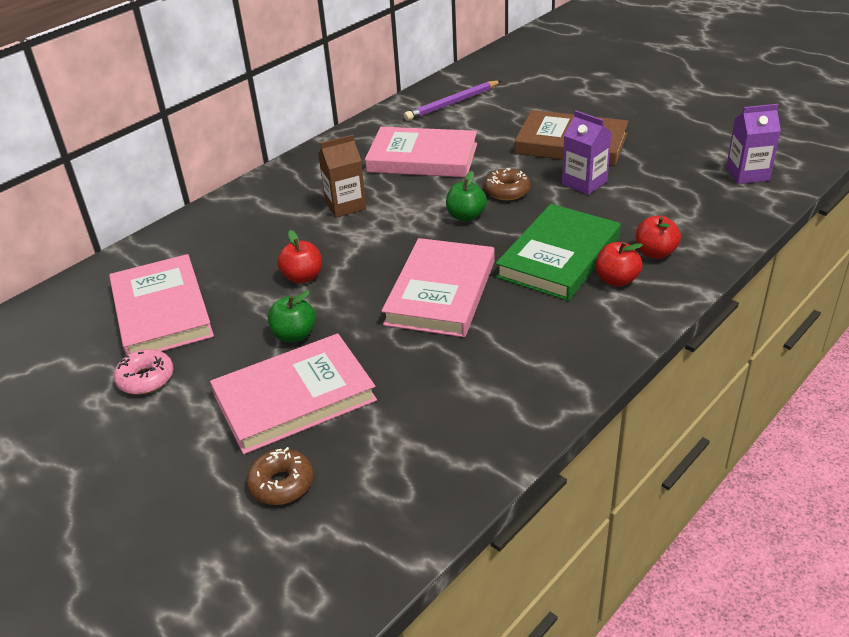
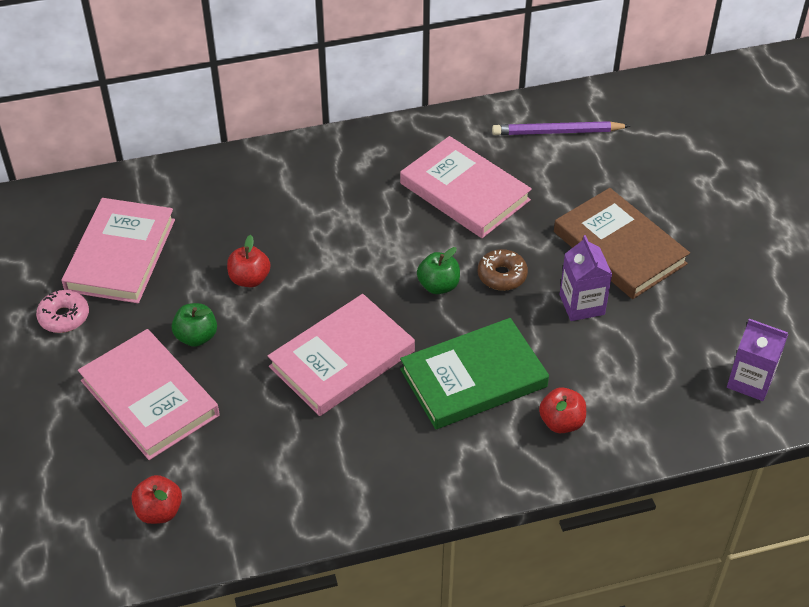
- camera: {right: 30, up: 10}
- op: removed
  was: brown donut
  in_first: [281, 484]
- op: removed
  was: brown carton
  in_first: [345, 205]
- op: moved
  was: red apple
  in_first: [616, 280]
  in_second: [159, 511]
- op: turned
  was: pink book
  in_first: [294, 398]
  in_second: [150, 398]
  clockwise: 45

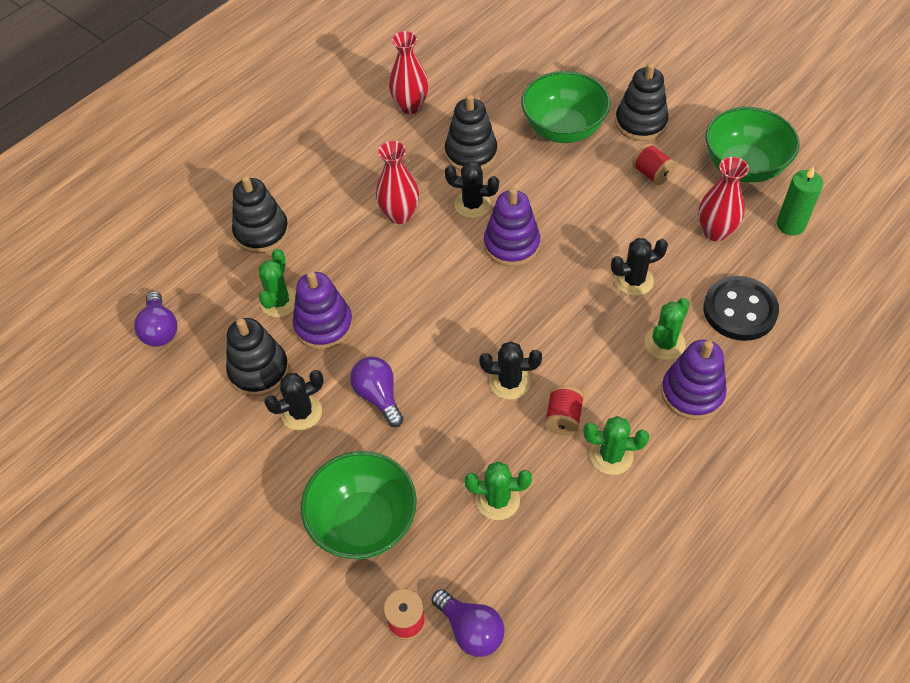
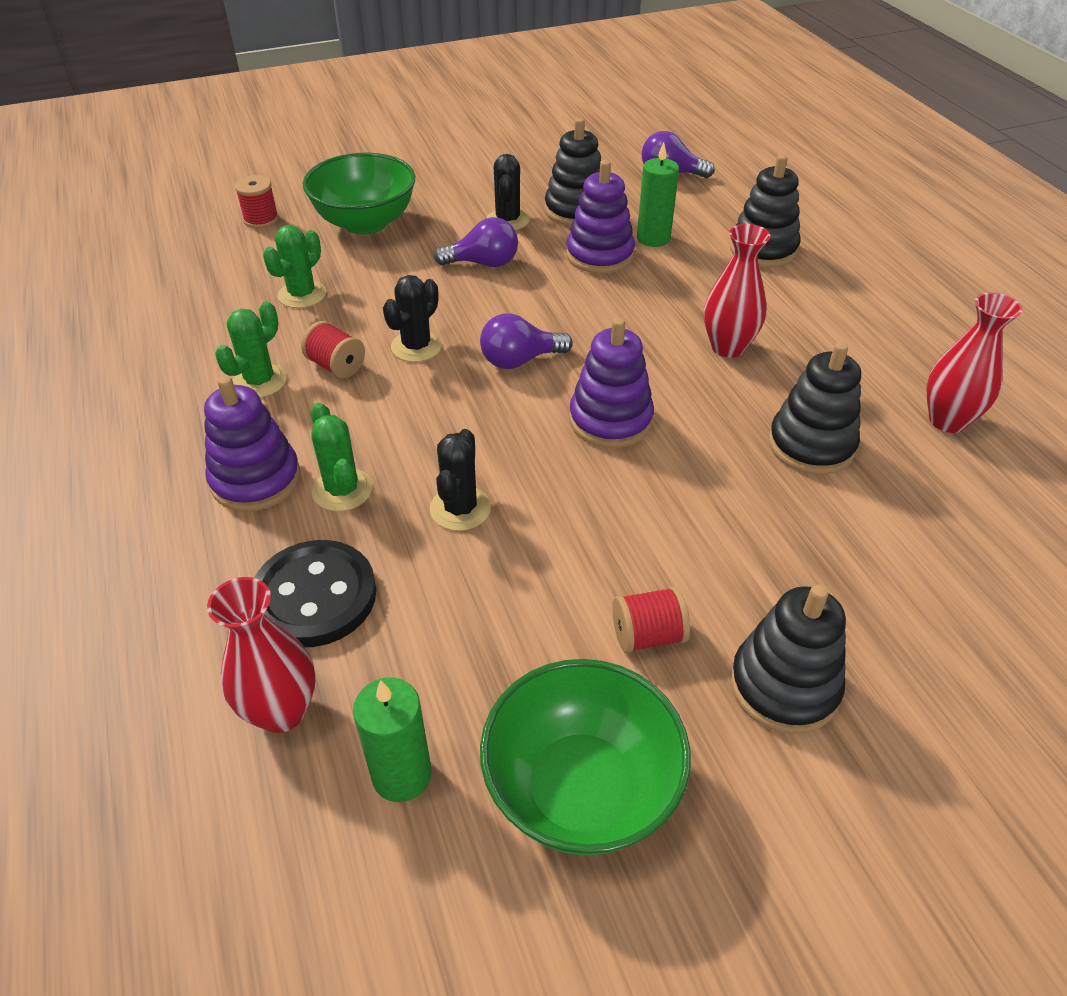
- camera: {right: 115, up: -10}
- op: removed
  was: black cactus
  in_first: [472, 205]
- op: removed
  was: green bowl
  in_first: [563, 129]
- op: moved
  was: purple light bulb
  in_first: [471, 630]
  in_second: [519, 360]
- op: moved
  was: red vase
  in_first: [715, 232]
  in_second: [282, 711]
- op: replaced
  was: green cactus
  now: green candle
  in_first: [279, 302]
  in_second: [653, 238]

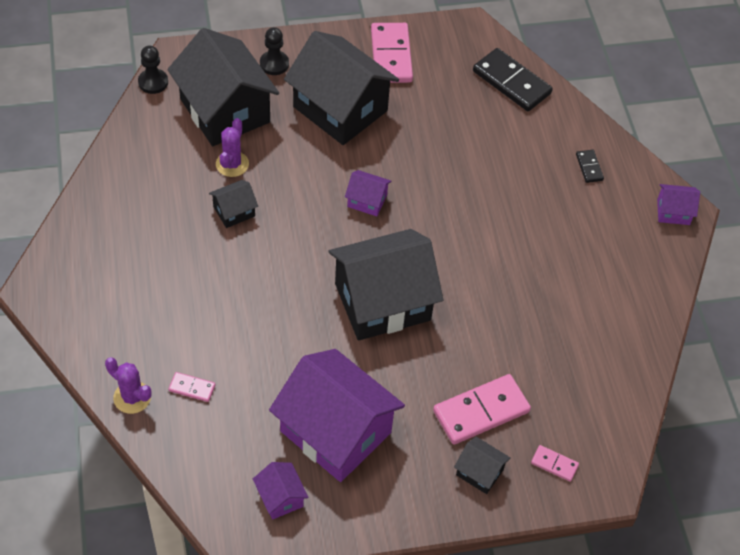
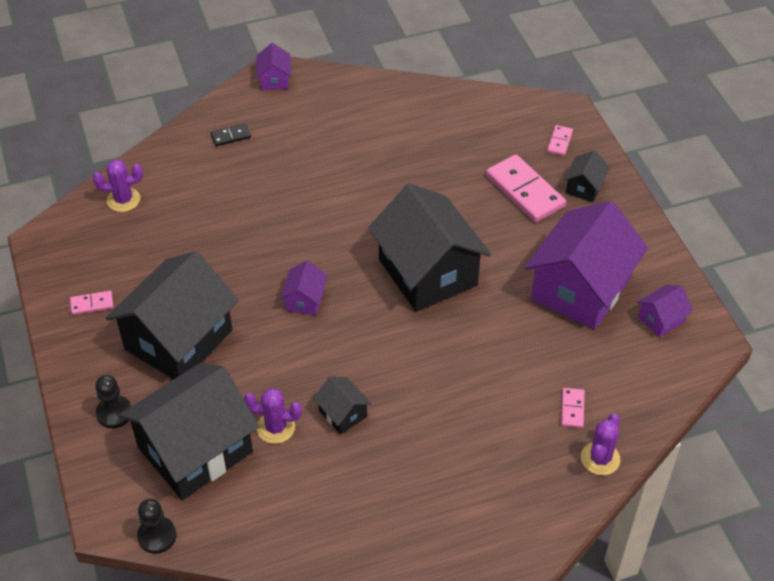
- camera: {right: -95, up: -5}
- op: replaced
  was: black domino
  now: purple cactus
  in_first: [511, 82]
  in_second: [123, 200]
- op: resized
  was: pink domino
  in_first: [391, 55]
  in_second: [92, 304]
  ratio: 0.48

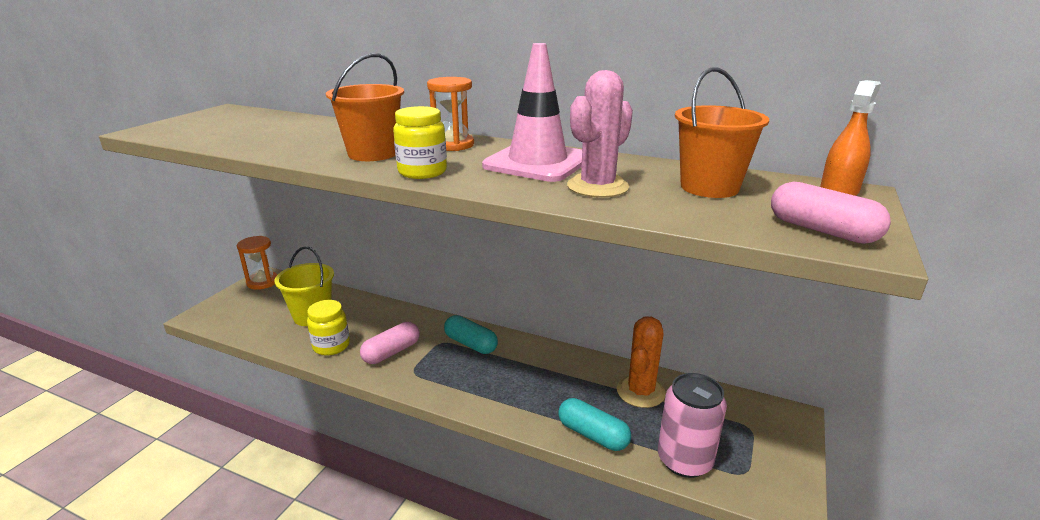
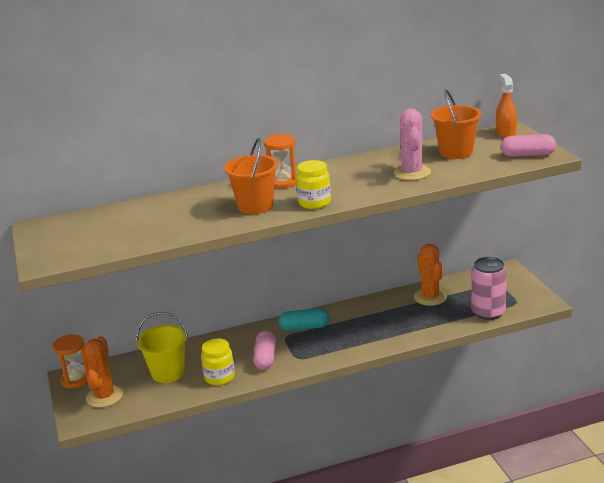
- camera: {right: -40, up: 0}
- op: removed
  was: pink traffic cone
  in_first: [537, 162]
- op: removed
  was: turquoise capsule
  in_first: [592, 435]
- op: added
  now: orange cactus
  in_second: [104, 396]

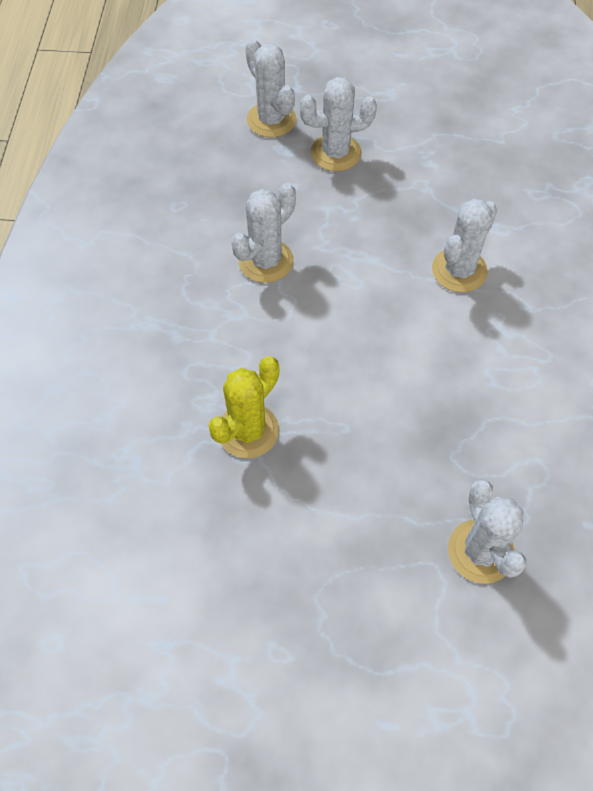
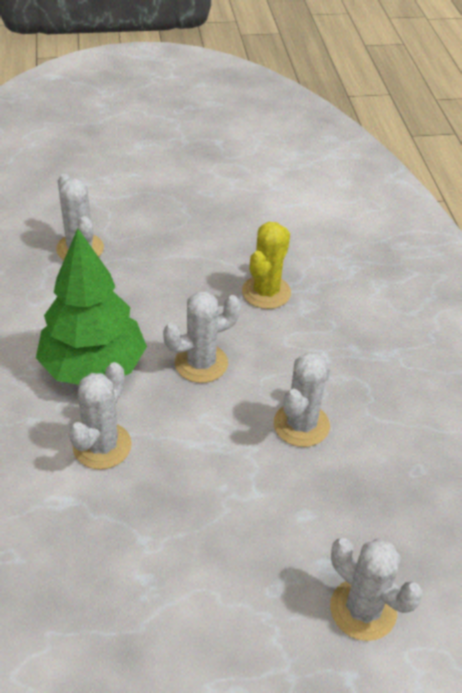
- camera: {right: 165, up: -15}
- op: added
  now: green tree
  in_second: [94, 367]
- op: moved
  was: white cactus
  in_first: [335, 153]
  in_second: [201, 363]

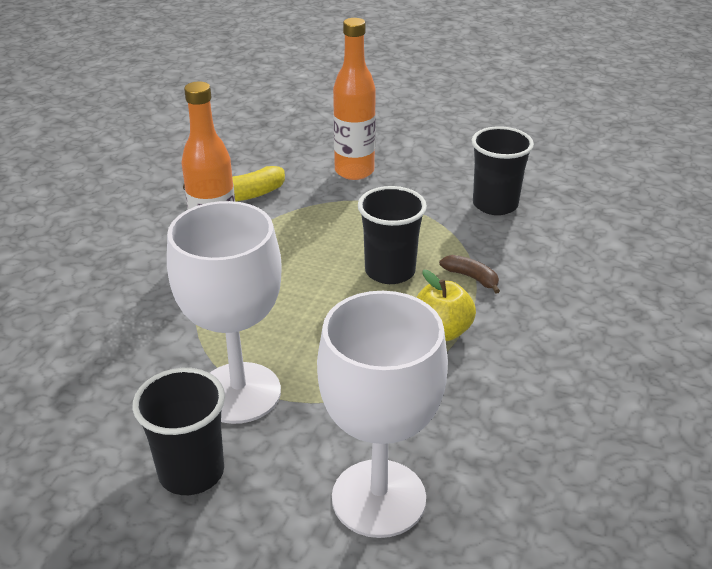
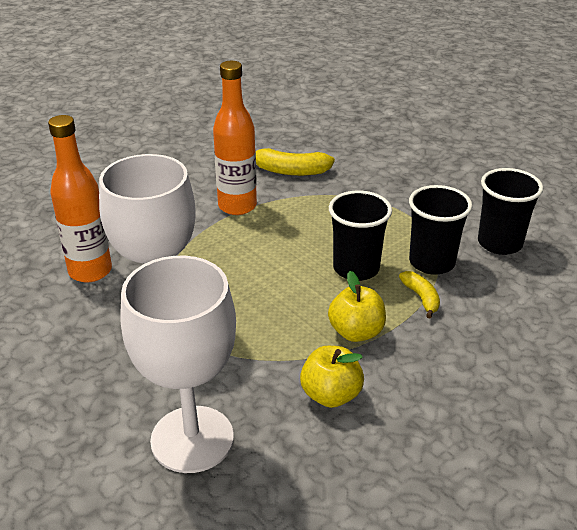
- camera: {right: 30, up: 0}
- op: added
  now: yellow apple
  in_second: [331, 395]
- op: moved
  was: black cup
  in_first: [191, 472]
  in_second: [432, 262]
- op: moved
  was: orange bottle
  in_first: [354, 171]
  in_second: [90, 271]
- op: recoloured
  was: brown banana
  now: yellow banana
  in_first: [471, 278]
  in_second: [421, 298]

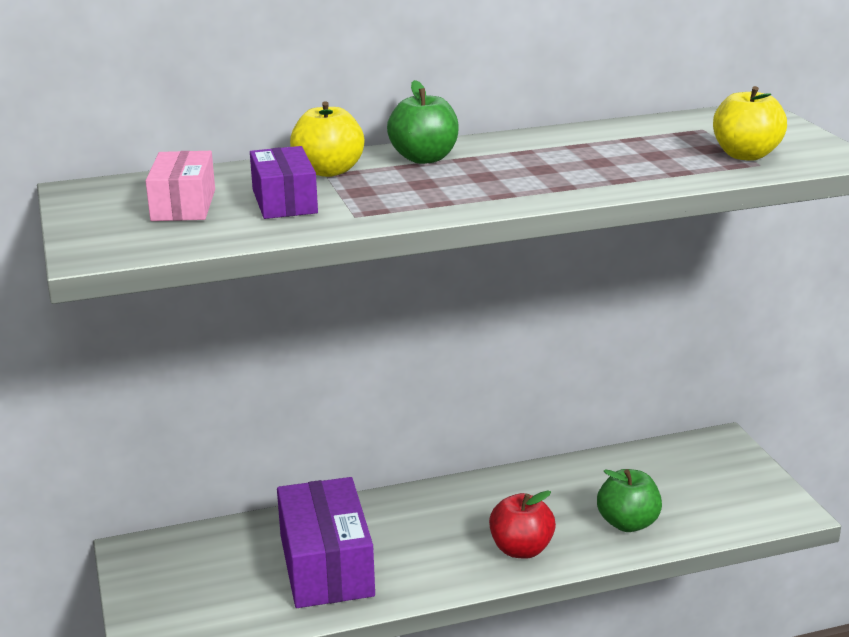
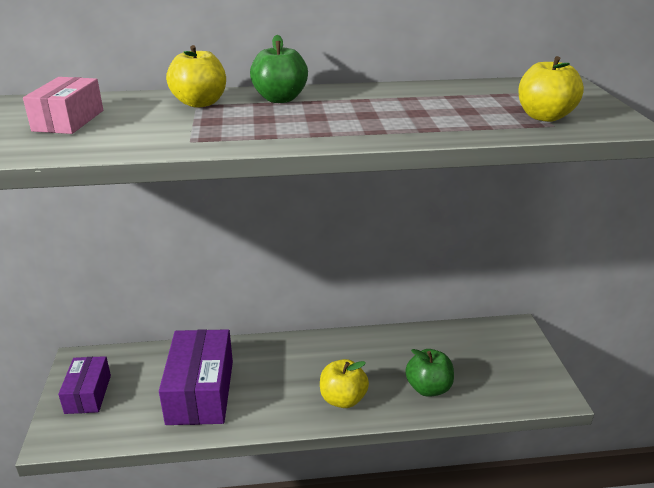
- camera: {right: 10, up: 5}
- op: moved
  was: purple box
  in_first: [284, 201]
  in_second: [88, 394]
- op: recoloured
  was: red apple
  now: yellow apple
  in_first: [521, 549]
  in_second: [343, 399]

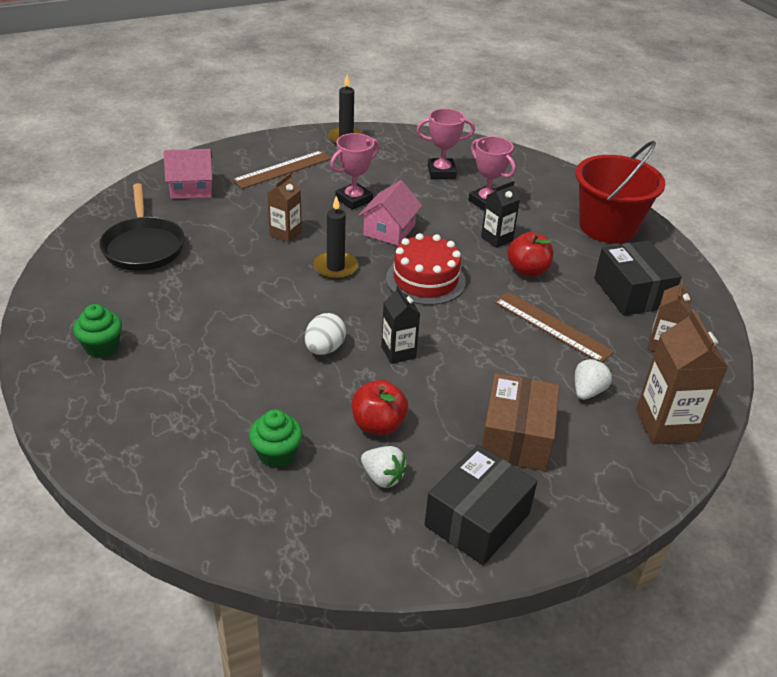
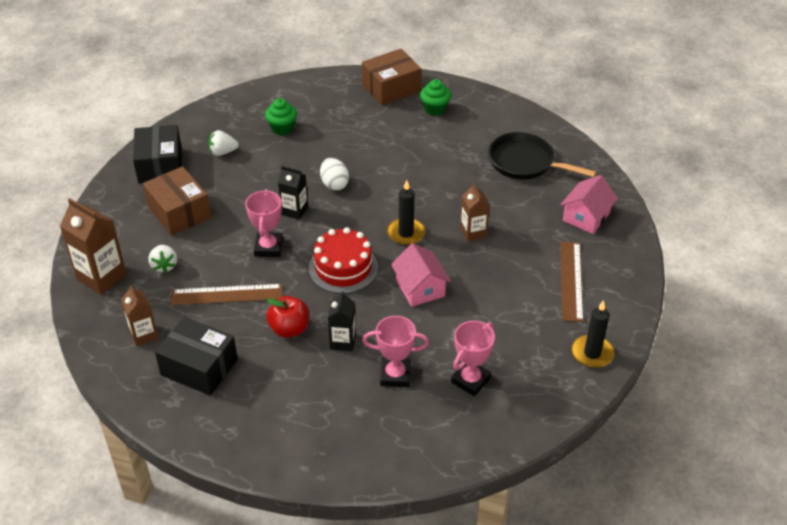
- camera: {right: 135, up: 5}
- op: removed
  was: red apple
  in_first: [378, 425]
- op: removed
  was: red bucket
  in_first: [607, 227]
- op: added
  now: brown box
  in_second: [391, 88]
- op: moved
  was: pink trophy
  in_first: [354, 199]
  in_second: [268, 247]

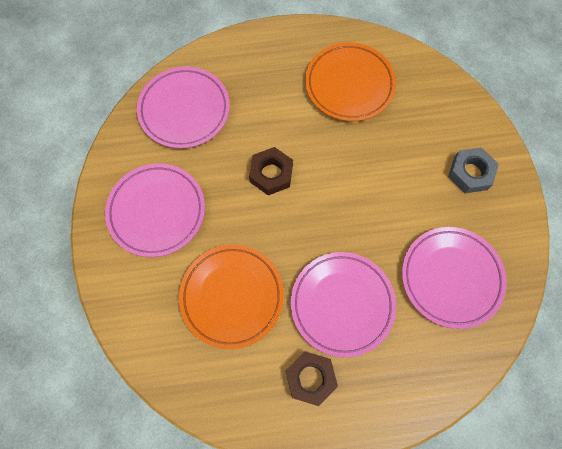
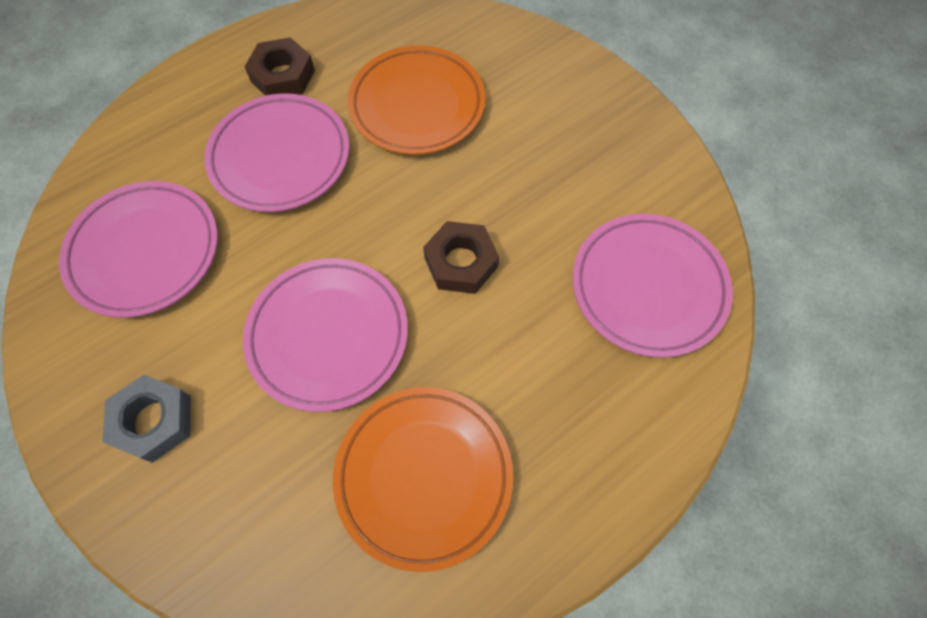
- camera: {right: 150, up: -5}
- op: moved
  was: pink plate
  in_first: [157, 211]
  in_second: [328, 336]

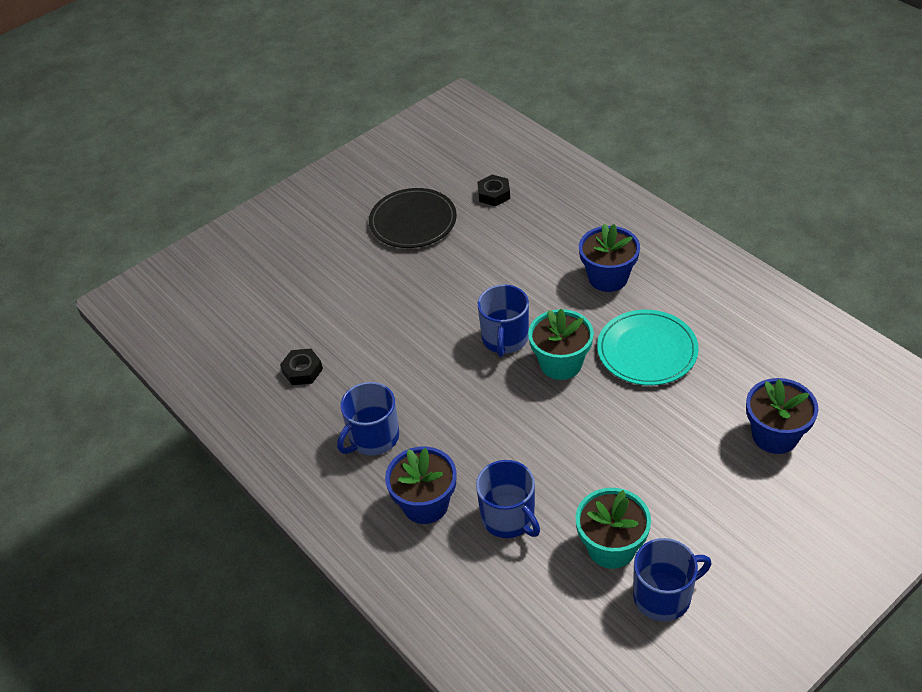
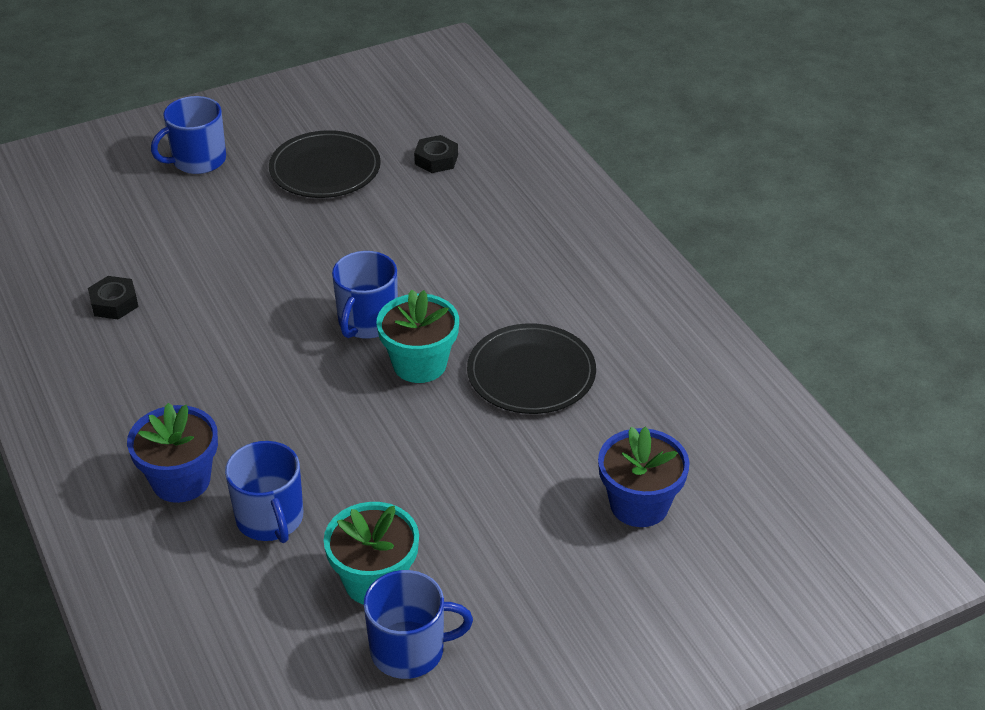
- camera: {right: 10, up: -5}
- op: removed
  was: blue flower pot
  in_first: [608, 277]
- op: moved
  was: blue mug
  in_first: [373, 437]
  in_second: [198, 160]
- op: recoloured
  was: turquoise plate
  now: black plate
  in_first: [647, 350]
  in_second: [531, 373]

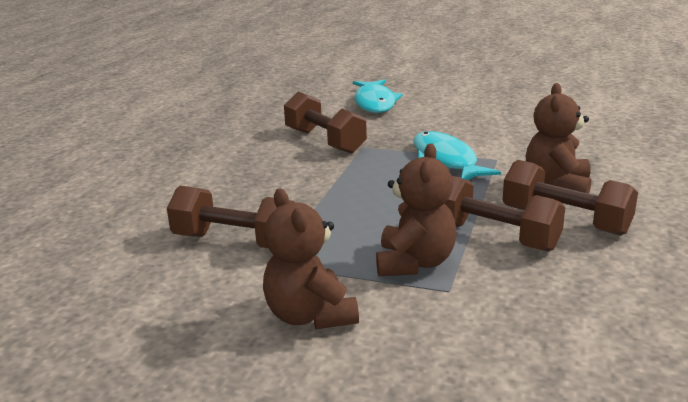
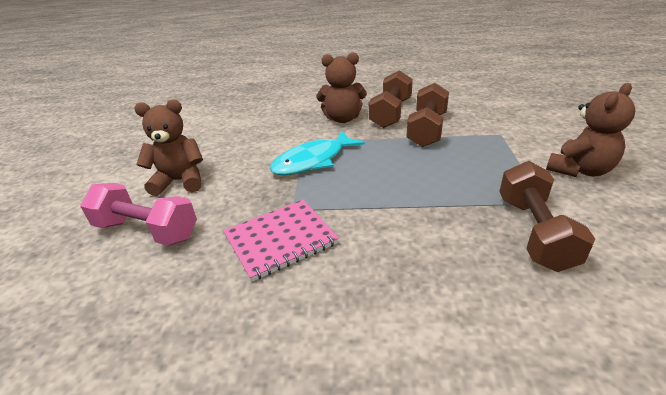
- camera: {right: -105, up: 10}
- op: moved
  was: brown teddy bear
  in_first: [414, 263]
  in_second: [180, 181]
- op: replaced
  was: brown dumbbell
  now: pink notebook
  in_first: [325, 141]
  in_second: [280, 240]
- op: replaced
  was: turquoise fish
  now: pink dumbbell
  in_first: [375, 103]
  in_second: [147, 230]

